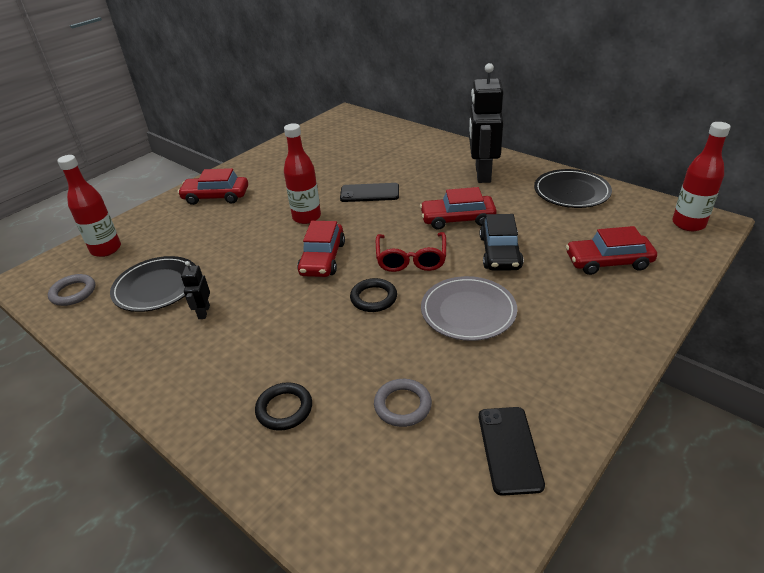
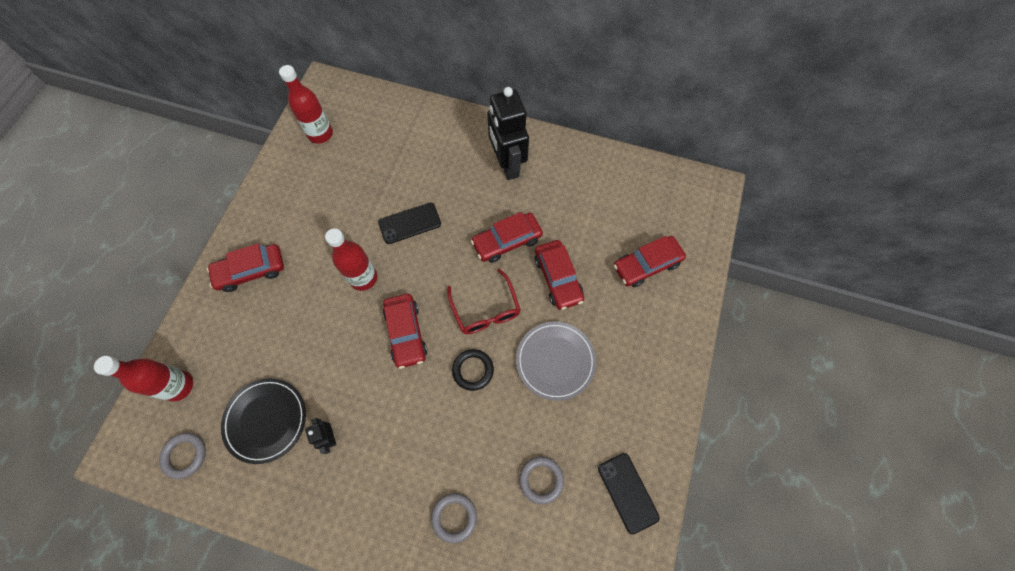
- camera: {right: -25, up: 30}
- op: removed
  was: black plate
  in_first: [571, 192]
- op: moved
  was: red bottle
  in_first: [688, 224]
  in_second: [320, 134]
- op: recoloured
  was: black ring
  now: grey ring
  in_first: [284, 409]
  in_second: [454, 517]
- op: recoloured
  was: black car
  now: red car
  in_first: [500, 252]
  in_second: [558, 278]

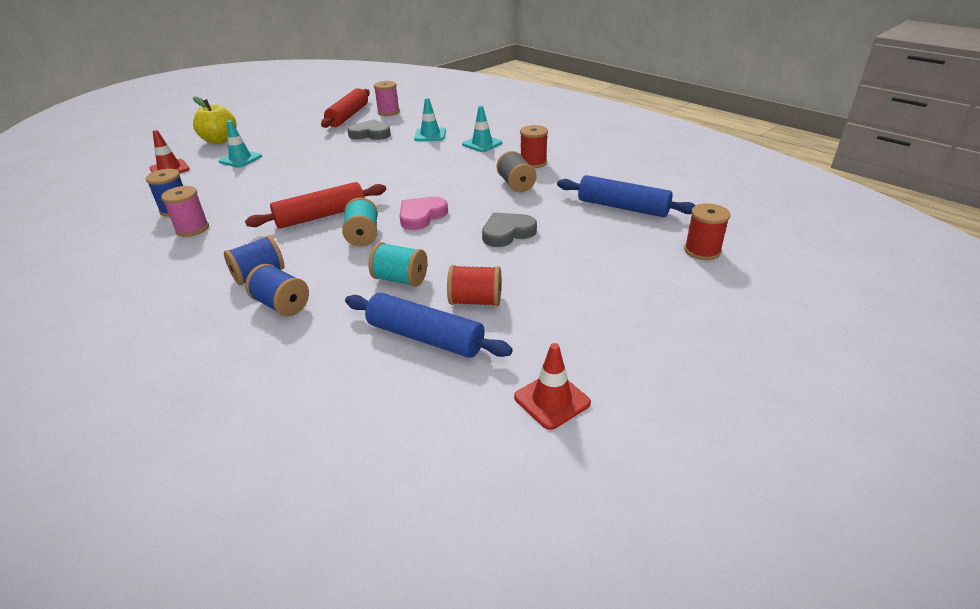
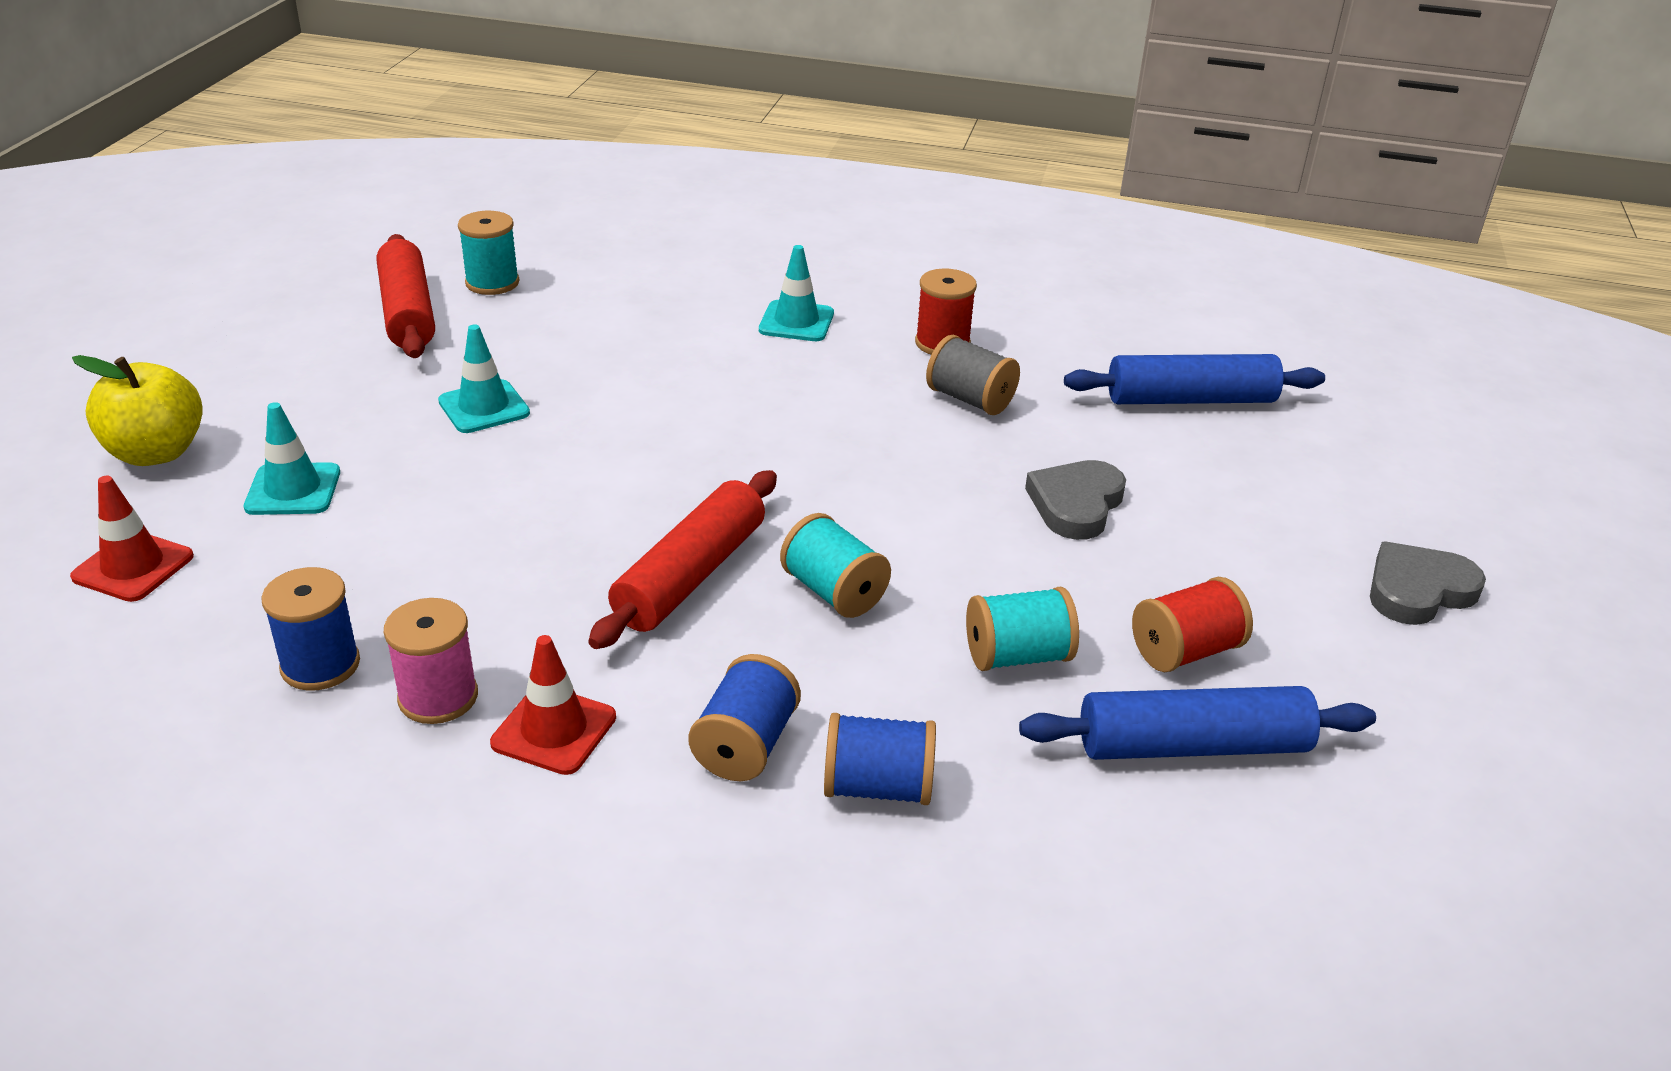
- camera: {right: -35, up: 0}
- op: removed
  was: pink heart
  in_first: [421, 216]
- op: removed
  was: red spool
  in_first: [702, 251]
- op: moved
  was: grey heart
  in_first: [370, 134]
  in_second: [1418, 590]
- op: moved
  was: turquoise traffic cone
  in_first: [430, 135]
  in_second: [484, 407]
- op: moved
  was: red traffic cone
  in_first: [552, 400]
  in_second: [554, 730]
- op: recoloured
  was: pink spool
  now: turquoise spool
  in_first: [388, 112]
  in_second: [492, 283]

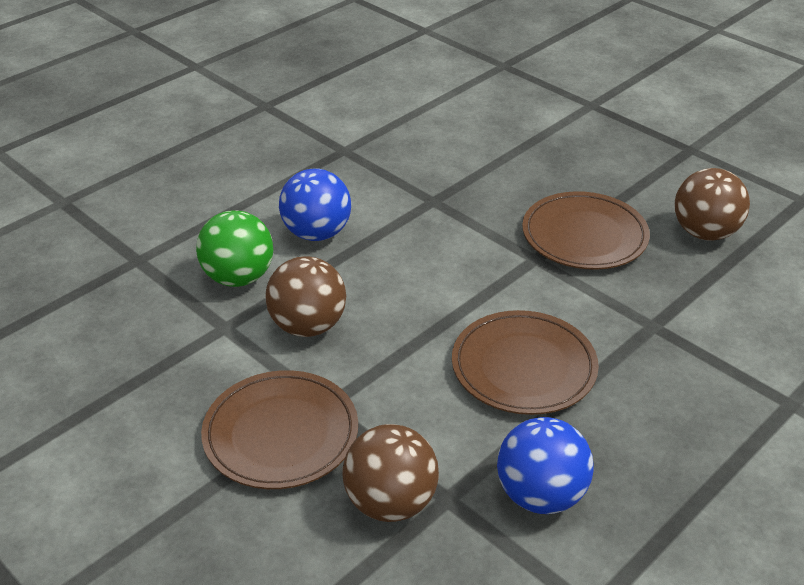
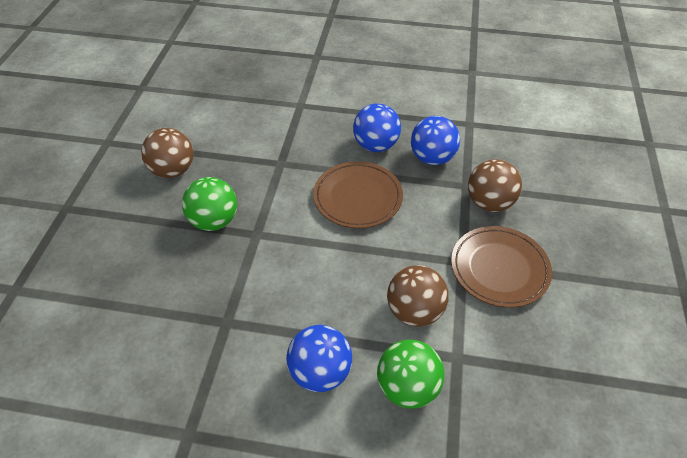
- camera: {right: -125, up: 10}
- op: added
  now: blue ball
  in_second: [375, 145]
- op: replaced
  was: brown plate
  now: green ball
  in_first: [584, 236]
  in_second: [214, 221]

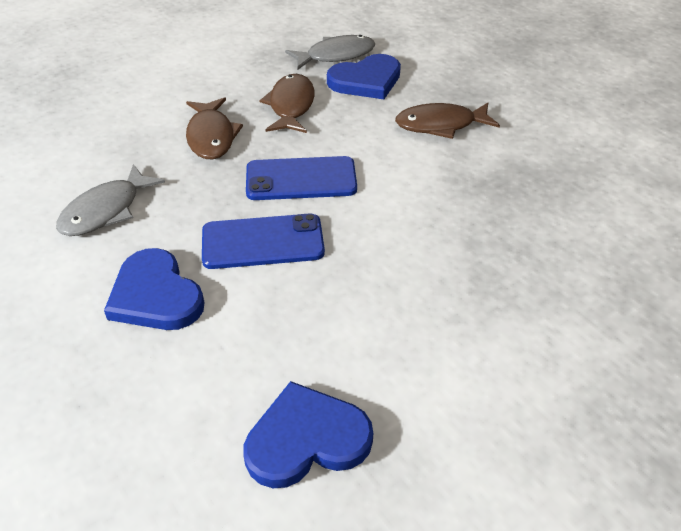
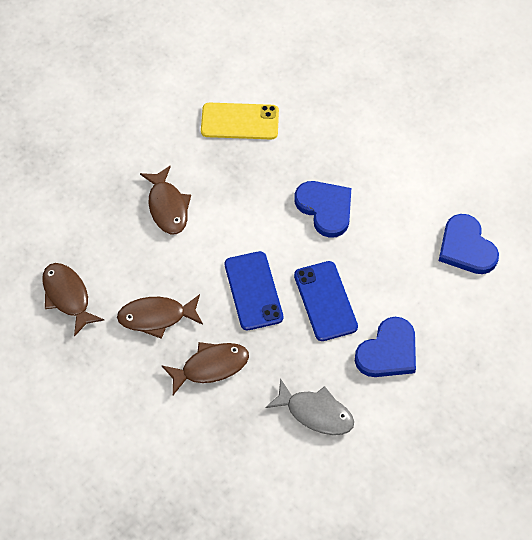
- camera: {right: -100, up: 15}
- op: added
  now: yellow phone
  in_second: [240, 121]
- op: moved
  was: blue heart
  in_first: [366, 80]
  in_second: [325, 208]
- op: recoloured
  was: grey fish
  now: brown fish
  in_first: [336, 55]
  in_second: [67, 296]

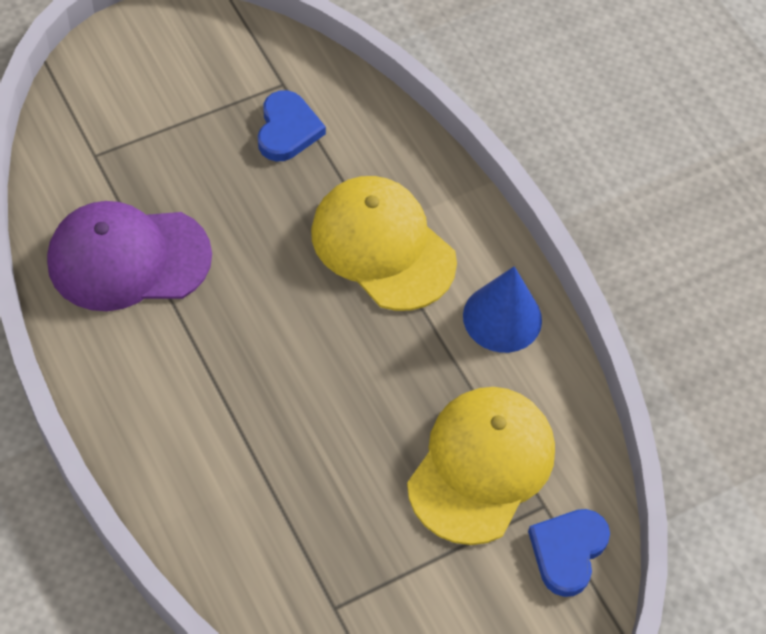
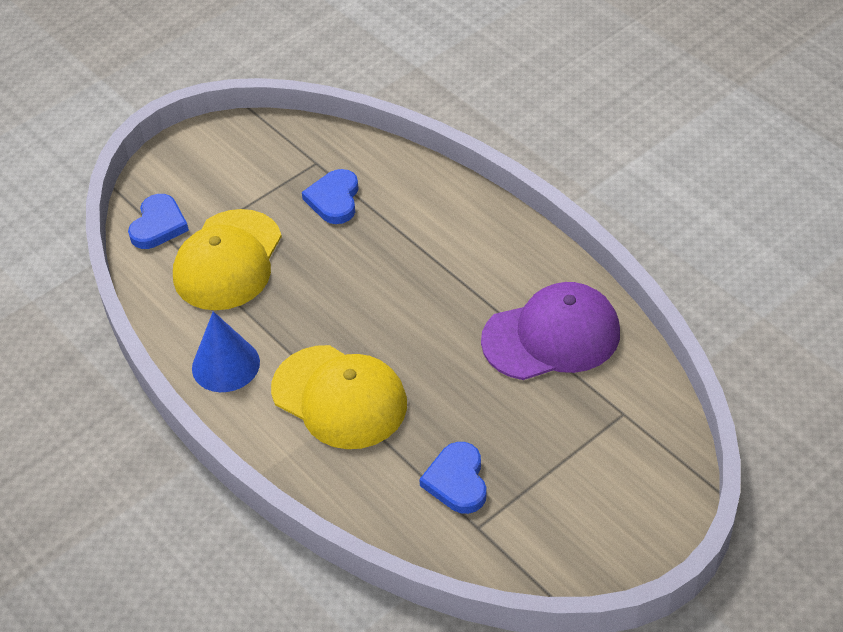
- camera: {right: 175, up: -10}
- op: added
  now: blue heart
  in_second: [334, 199]

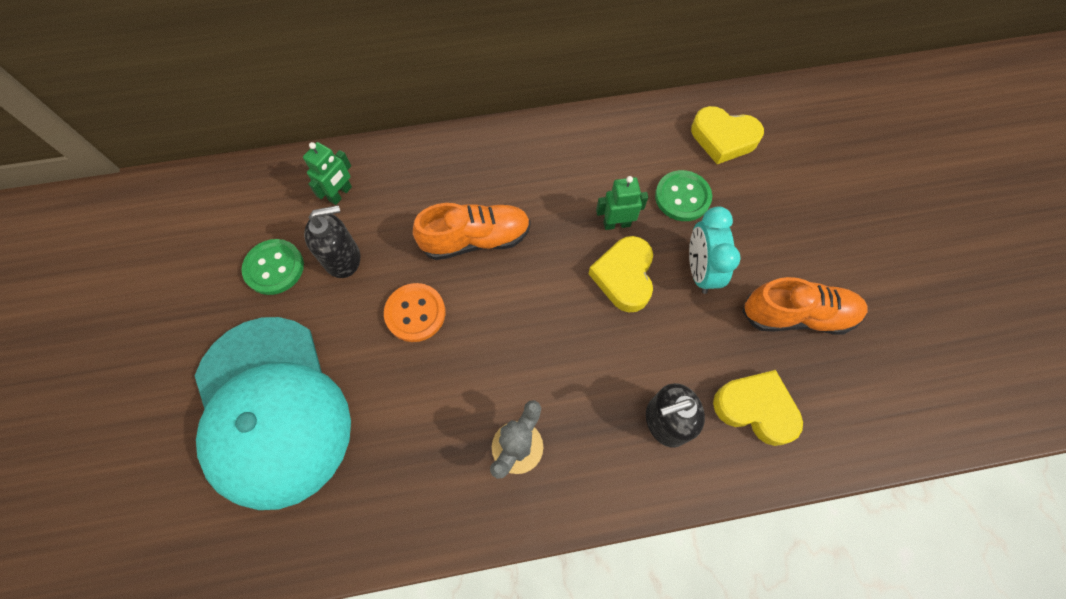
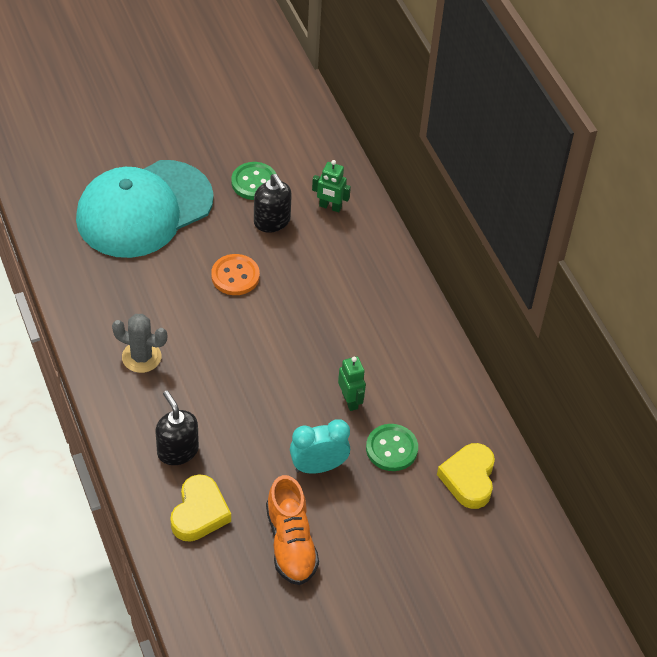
- camera: {right: 75, up: -15}
- op: removed
  was: orange shoe
  in_first: [476, 239]
- op: removed
  was: yellow heart
  in_first: [624, 276]

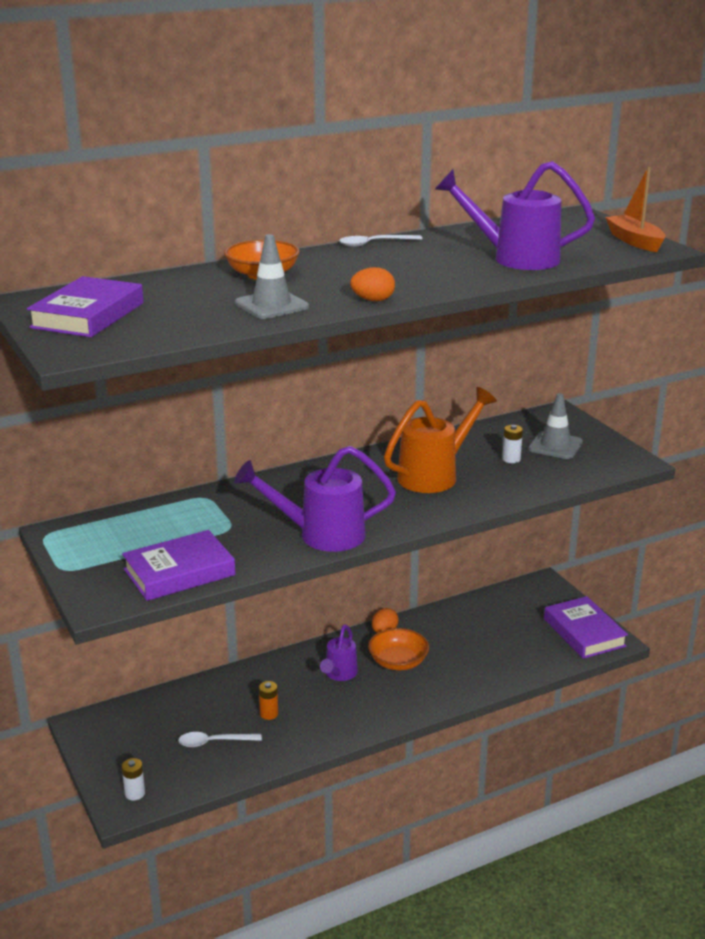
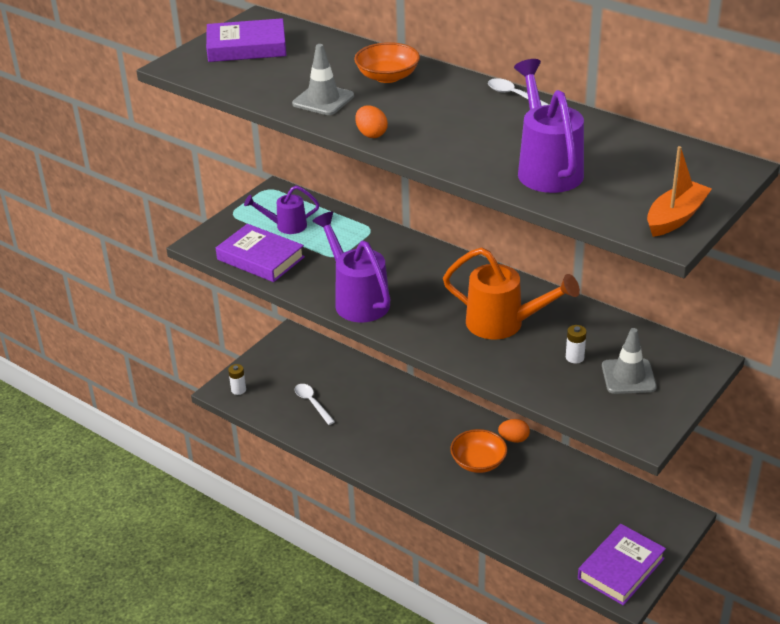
- camera: {right: 65, up: 10}
- op: removed
  was: orange battery
  in_first: [269, 714]
- op: moved
  was: purple watering can
  in_first: [339, 674]
  in_second: [286, 226]

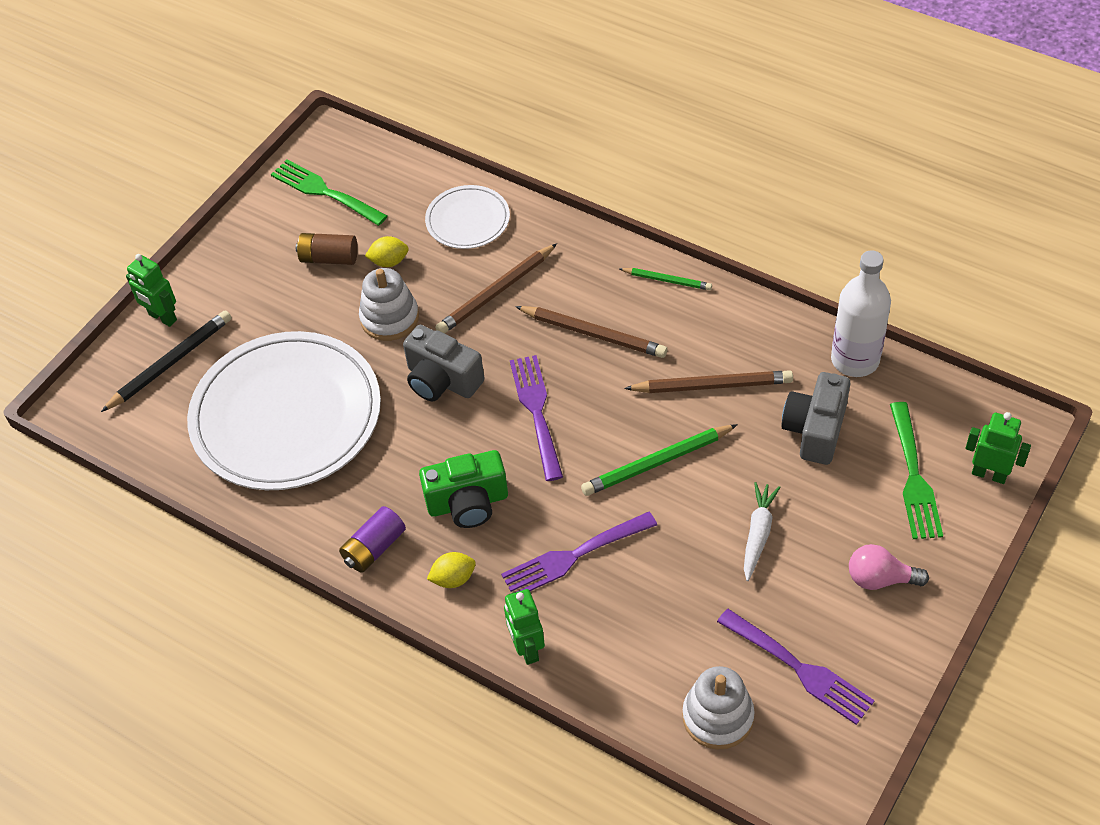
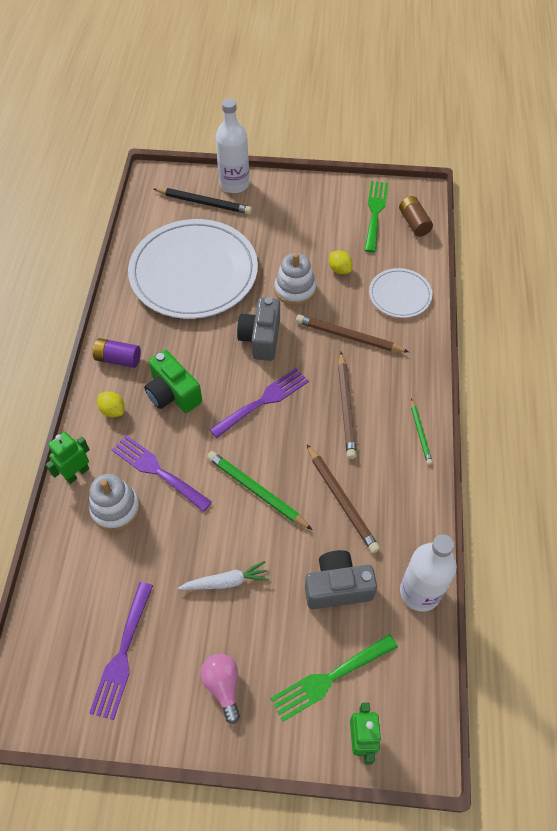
- camera: {right: 60, up: 5}
- op: moved
  was: brown battery
  in_first: [329, 258]
  in_second: [414, 223]
- op: moved
  was: white stacking toy
  in_first: [718, 717]
  in_second: [115, 508]
- op: replaced
  was: green robot
  now: white bottle
  in_first: [162, 317]
  in_second: [234, 184]

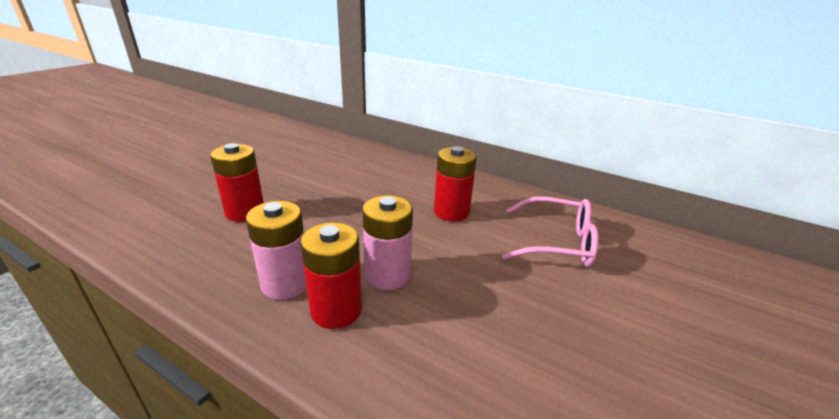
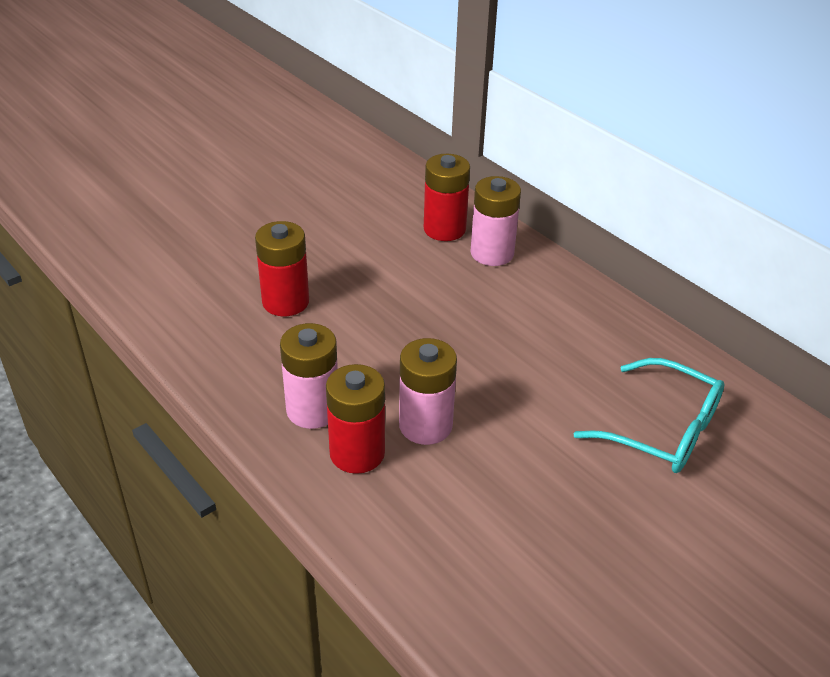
- camera: {right: 20, up: 10}
- op: added
  now: pink battery
  in_second: [492, 253]
- op: moved
  was: red battery
  in_first: [451, 212]
  in_second: [444, 229]
- op: recoloured
  was: pink glasses
  now: turquoise glasses
  in_first: [555, 242]
  in_second: [661, 429]

